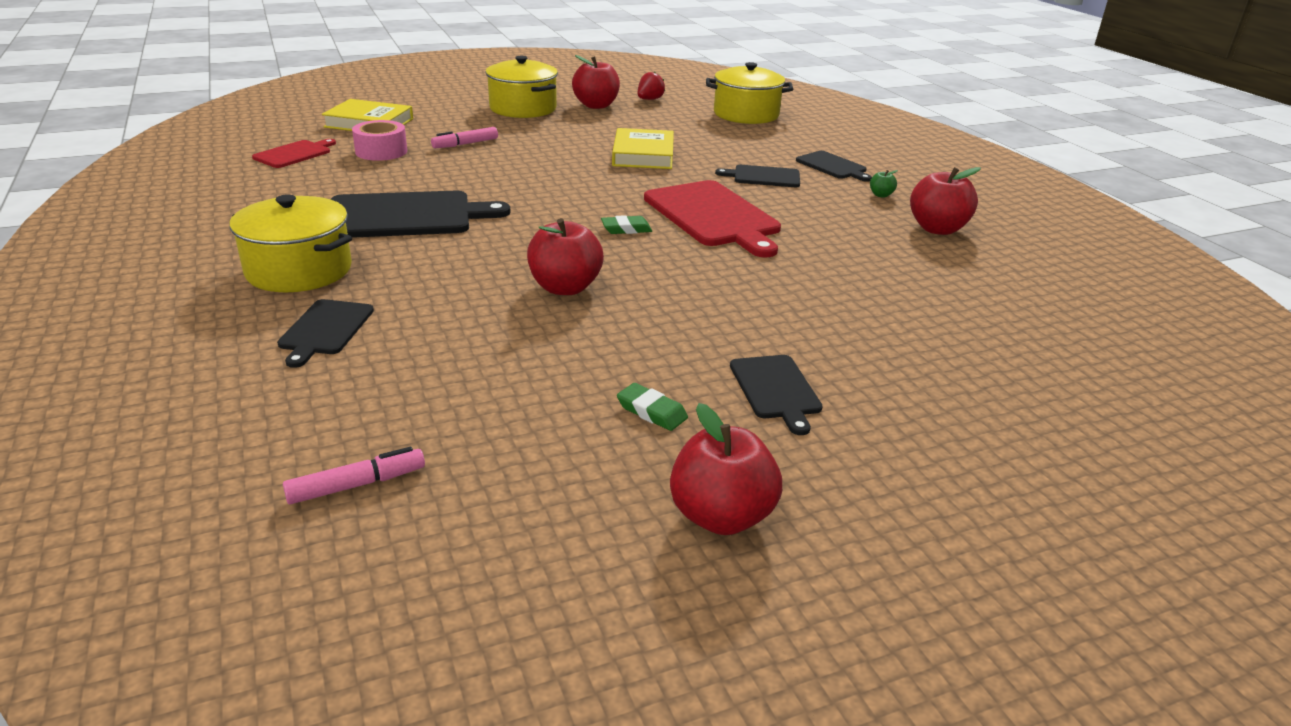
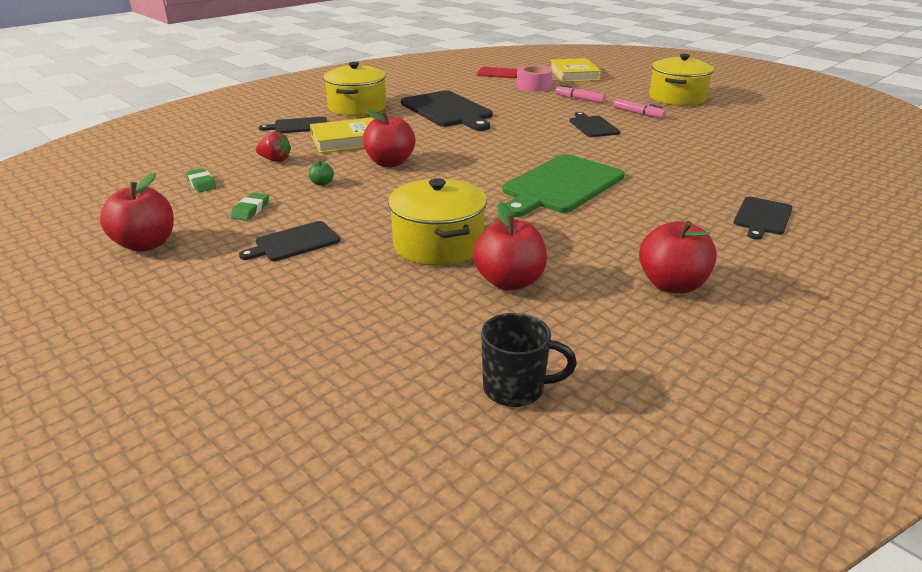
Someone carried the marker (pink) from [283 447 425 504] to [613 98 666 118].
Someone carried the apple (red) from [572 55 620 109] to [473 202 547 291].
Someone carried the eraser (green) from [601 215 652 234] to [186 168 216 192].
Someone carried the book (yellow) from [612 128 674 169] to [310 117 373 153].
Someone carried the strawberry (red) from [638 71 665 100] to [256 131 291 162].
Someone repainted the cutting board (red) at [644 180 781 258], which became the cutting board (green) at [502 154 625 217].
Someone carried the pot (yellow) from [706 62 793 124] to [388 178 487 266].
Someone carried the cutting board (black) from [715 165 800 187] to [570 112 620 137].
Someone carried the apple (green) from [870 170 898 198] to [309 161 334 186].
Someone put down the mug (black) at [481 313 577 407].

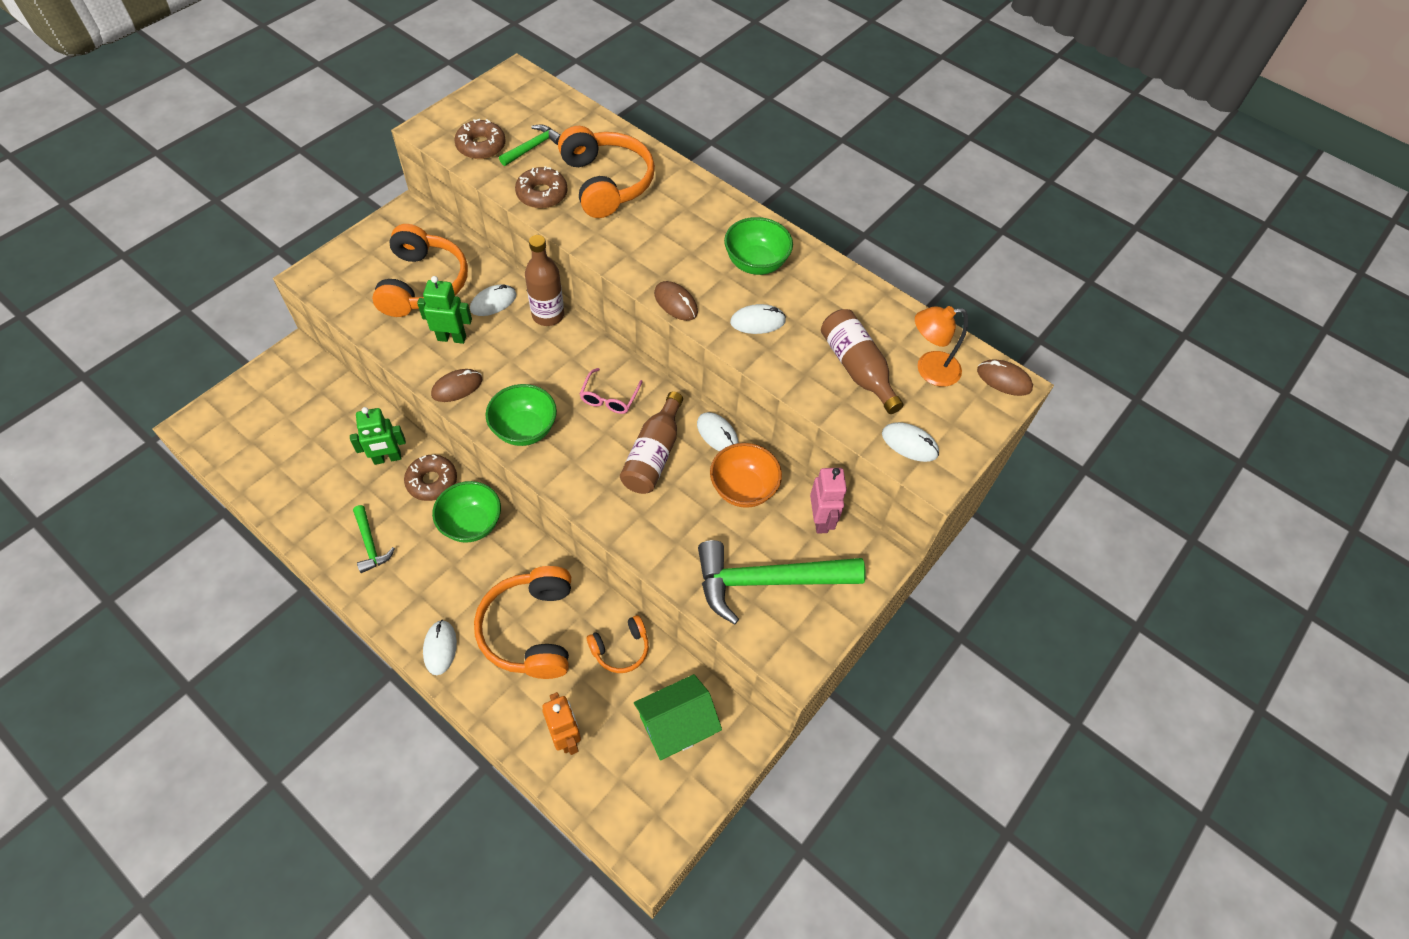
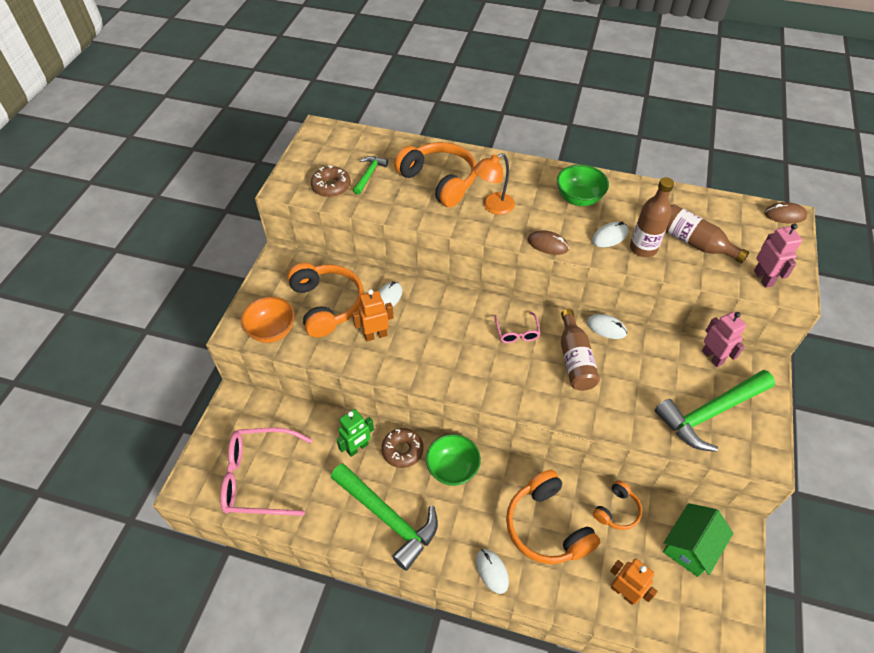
Someone scaled the hammer (green) at [353 505 395 573] by 2.05.
Someone repainted the robot (green) at [417 276 472 344], which became the robot (orange) at [352 289 394 341].
Someone took away the mouse (brown) at [431 369 482 402].
Someone took away the bowl (green) at [485 384 557 446].
Someone took away the donut (brown) at [515 166 567 208].
Someone carried the bottle (brown) from [525 235 564 326] to [630 177 674 257].
Someone carried the bowl (orange) from [710 443 782 508] to [241 297 295 343].
Someone swapped the mouse (white) at [882 422 939 462] for the robot (pink) at [754 223 802 288].
Someone carried the lamp (orange) from [915 306 968 387] to [473 153 515 215].
Someone put down the glasses (pink) at [220 427 312 516].

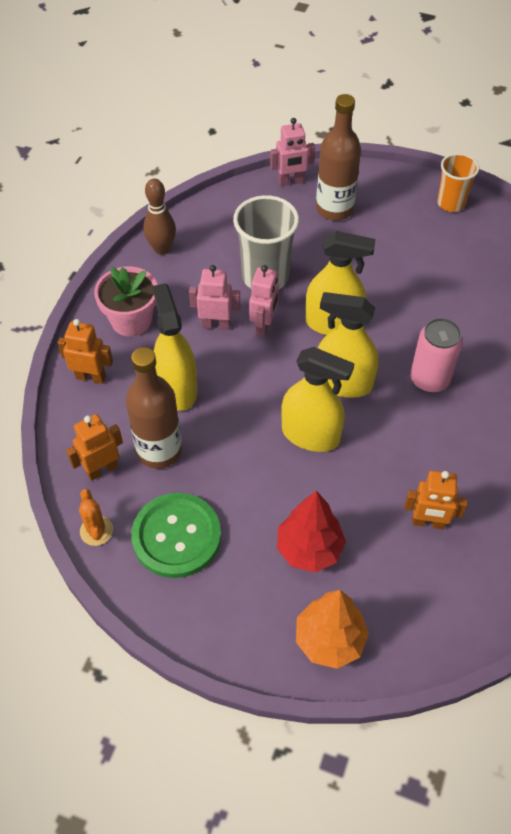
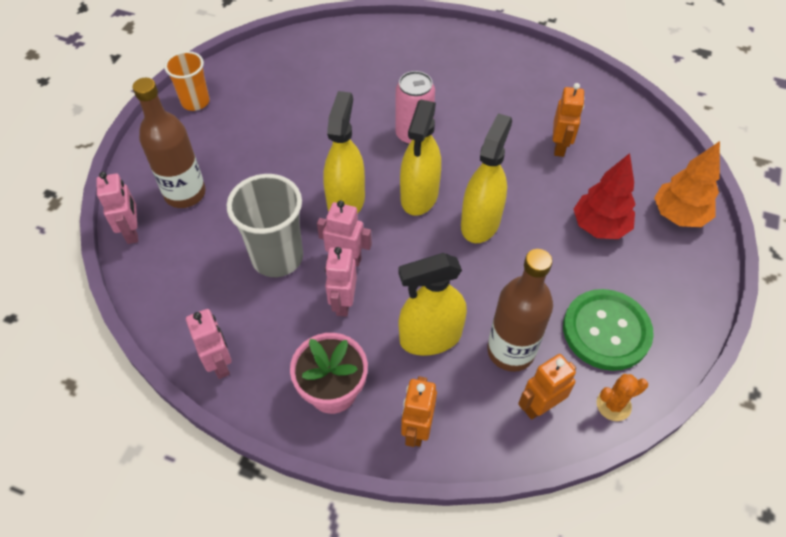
Someone rotated the robot (orange) at [66 414 123 481] by 90 degrees clockwise.
Someone swapped the bowling pin (brown) at [143 179 176 255] for the robot (pink) at [186 309 232 379].

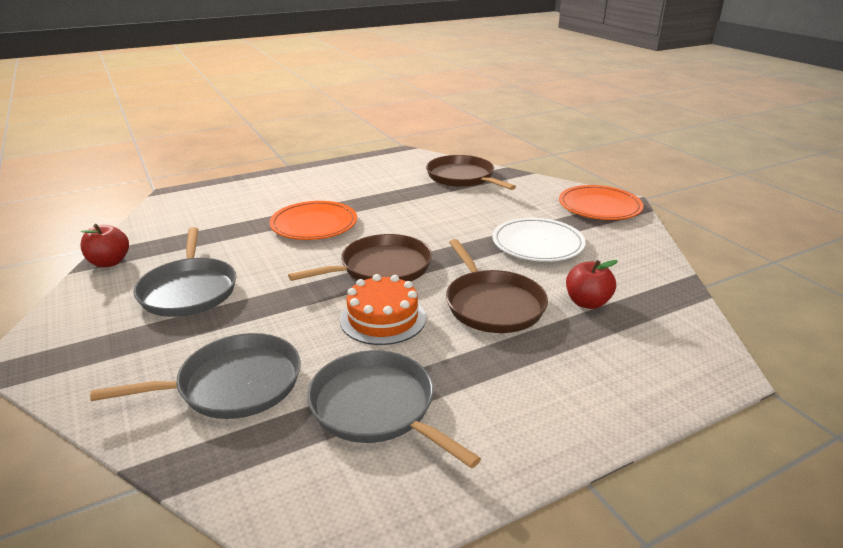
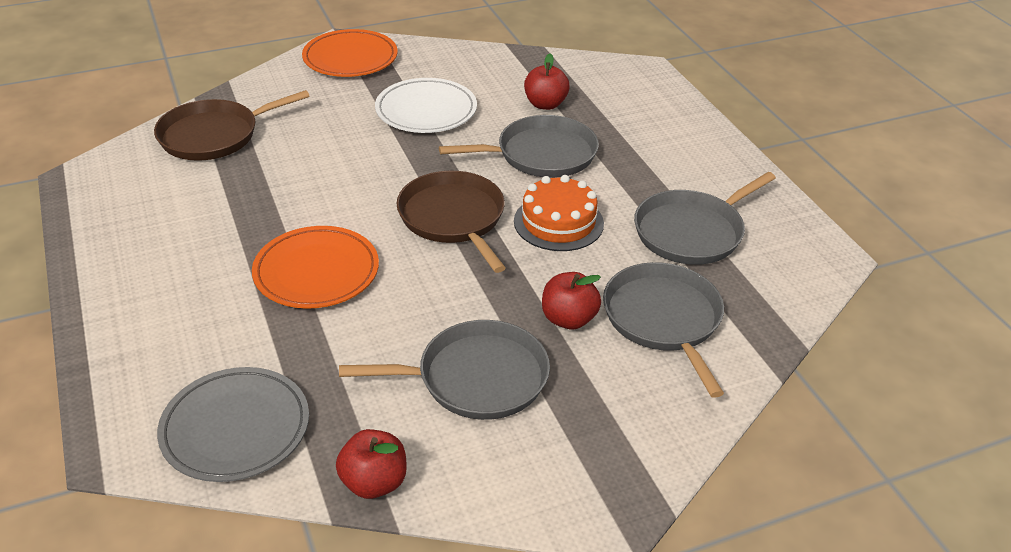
Someone repainted the pan (brown) at [446 239 548 333], which became the pan (grey) at [439 115 599 178].
Someone put down the plate (grey) at [157 367 309 482].
Someone put down the apple (red) at [542 272 601 329].

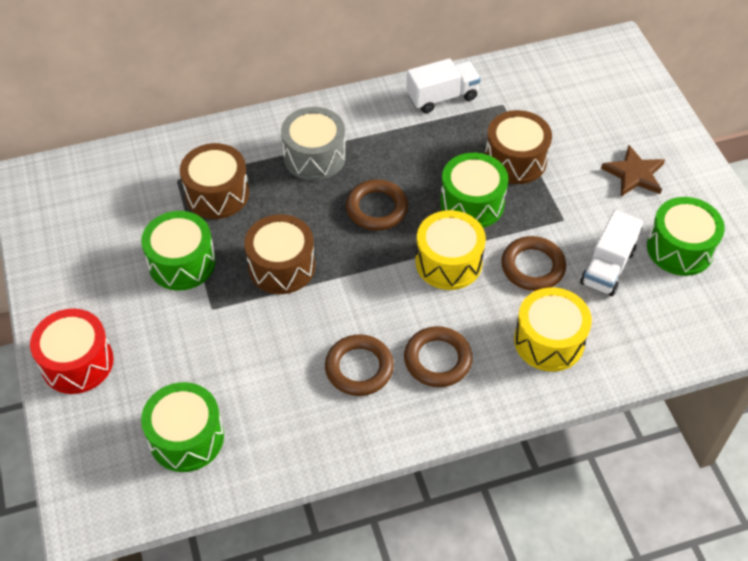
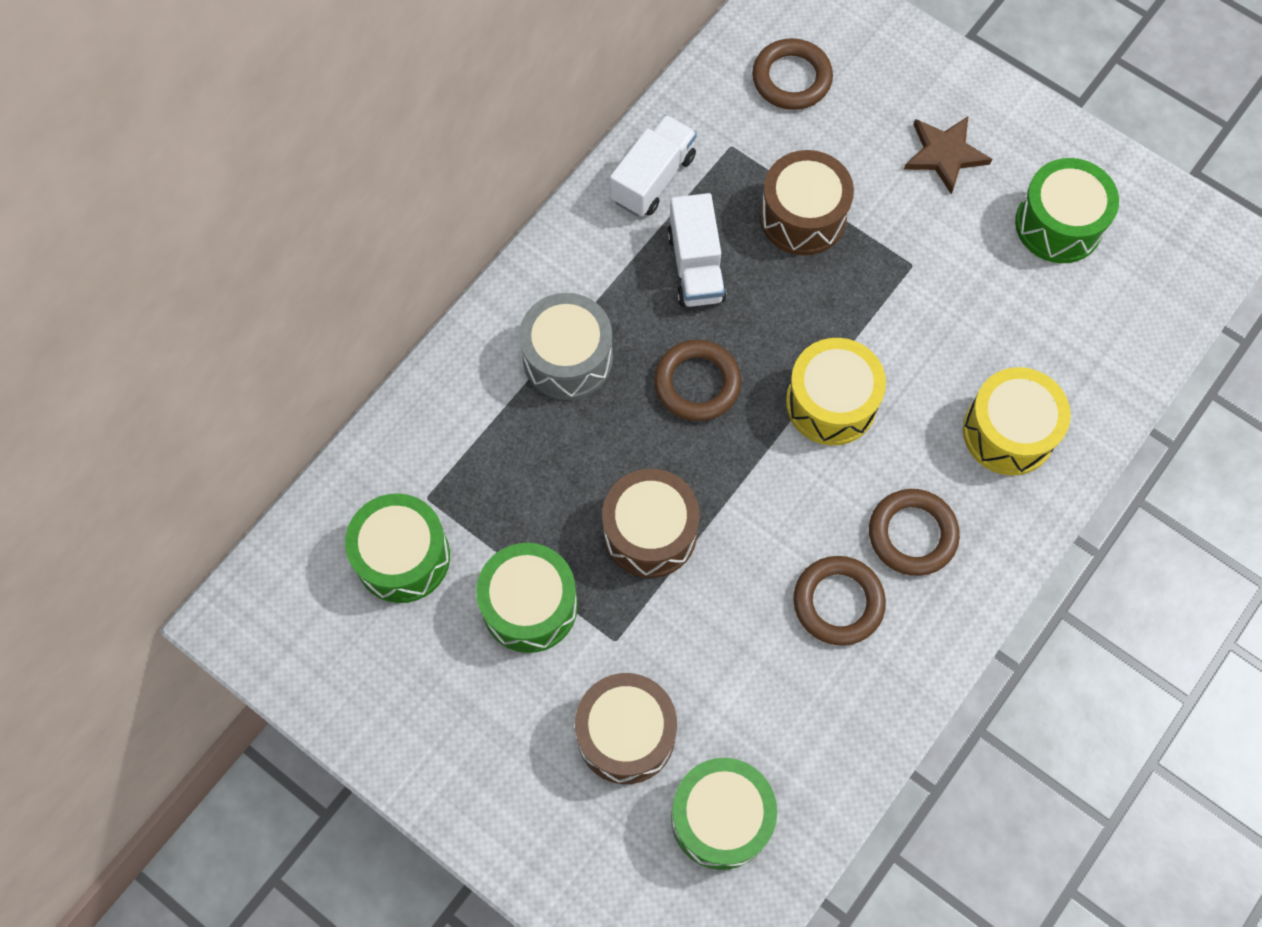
Someone took away the drum (red) at [30 309 114 394].
Someone carried the drum (brown) from [180 143 249 219] to [575 673 677 784].
Someone carried the drum (green) from [440 153 509 228] to [345 493 450 603].
Someone carried the ring (brown) from [501 236 566 291] to [752 38 833 110].
Someone carried the truck (white) from [580 210 643 296] to [667 193 727 307].

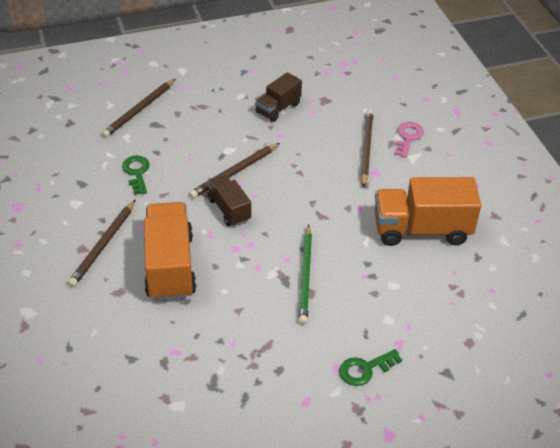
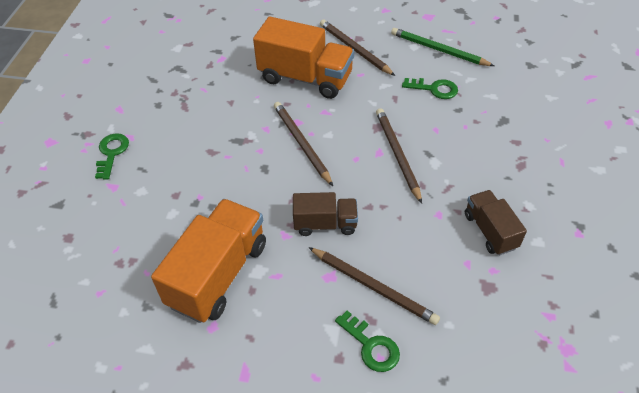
Someone carried the pencil (brown) from [102 79 176 138] to [274 102 333 186].
Someone carried the truck (brown) from [208 175 251 227] to [293 192 358 236].
Someone carried the pencil (green) from [299 224 312 325] to [391 28 494 66].
Someone repainted the key (pink) at [395 122 424 158], which became the key (green) at [335 311 400 372].

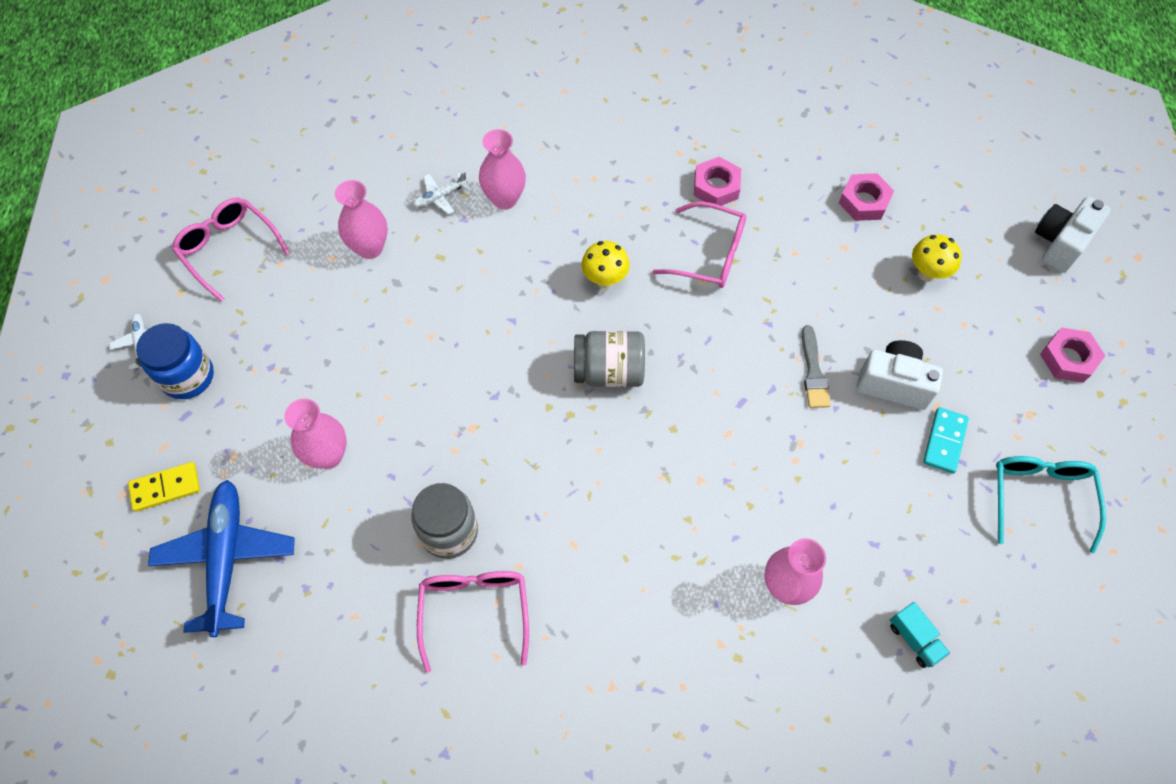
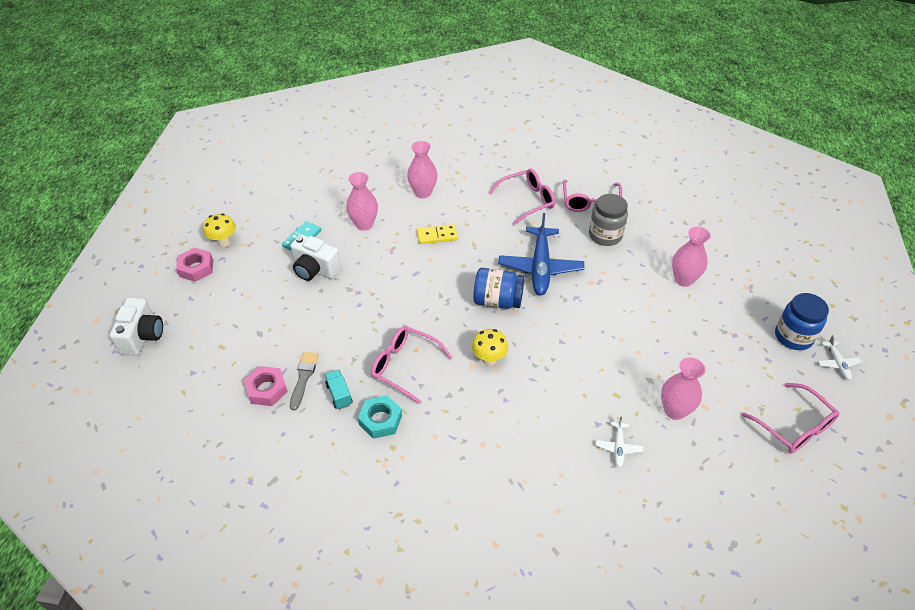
Someone carried the domino (yellow) from [128 462 200 512] to [417 224 458 244].
Someone carried the plane (blue) from [148 480 295 637] to [499 213 584 295].
Someone rotated the plane (white) at [413 172 470 214] by 120 degrees clockwise.
Someone carried the vase (pink) from [479 129 526 210] to [346 172 378 230].
Someone repainted the jar (grey) at [574 331 645 387], which became the jar (blue) at [473 268 525 309].
Someone repainted the nut (pink) at [694 157 741 206], which became the nut (turquoise) at [358 395 402 439].
Someone carried the brush (grey) from [802 325 831 408] to [290 352 319 411].
Someone carried the truck (turquoise) from [890 602 950 668] to [325 370 353 409].
Someone carried the mushroom (yellow) from [912 234 962 282] to [203 213 236 247].
Someone took away the glasses (turquoise) at [996 456 1106 554].
Someone rotated the camera (white) at [1035 197 1111 273] by 45 degrees counterclockwise.
Someone put down the glasses (pink) at [489 169 555 225].

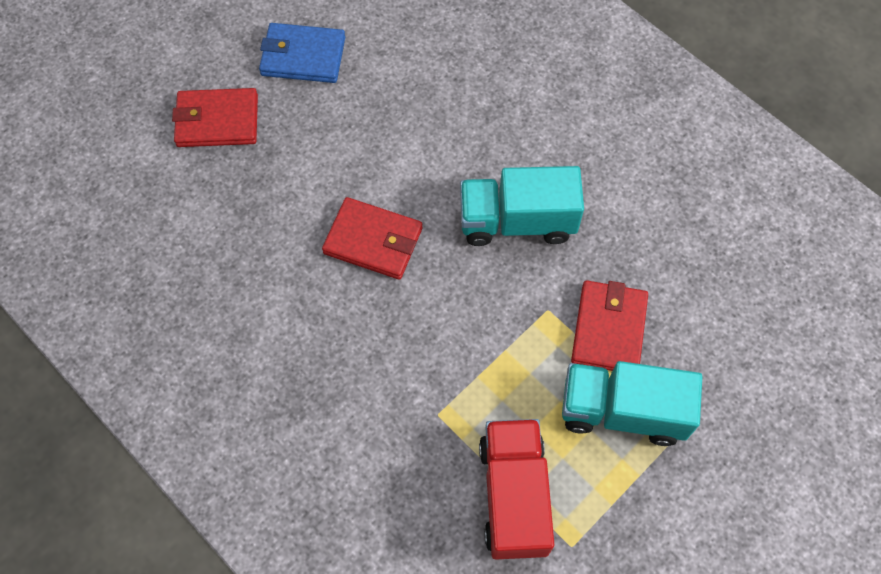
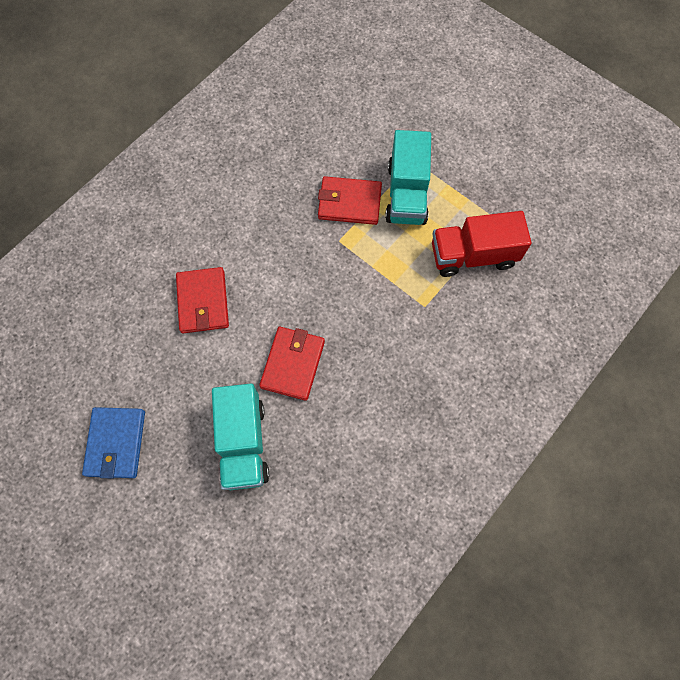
Someone carried the wallet (red) from [172 88 258 147] to [176 267 229 333].
Someone carried the truck (turquoise) from [460 166 584 246] to [212 384 269 490].

